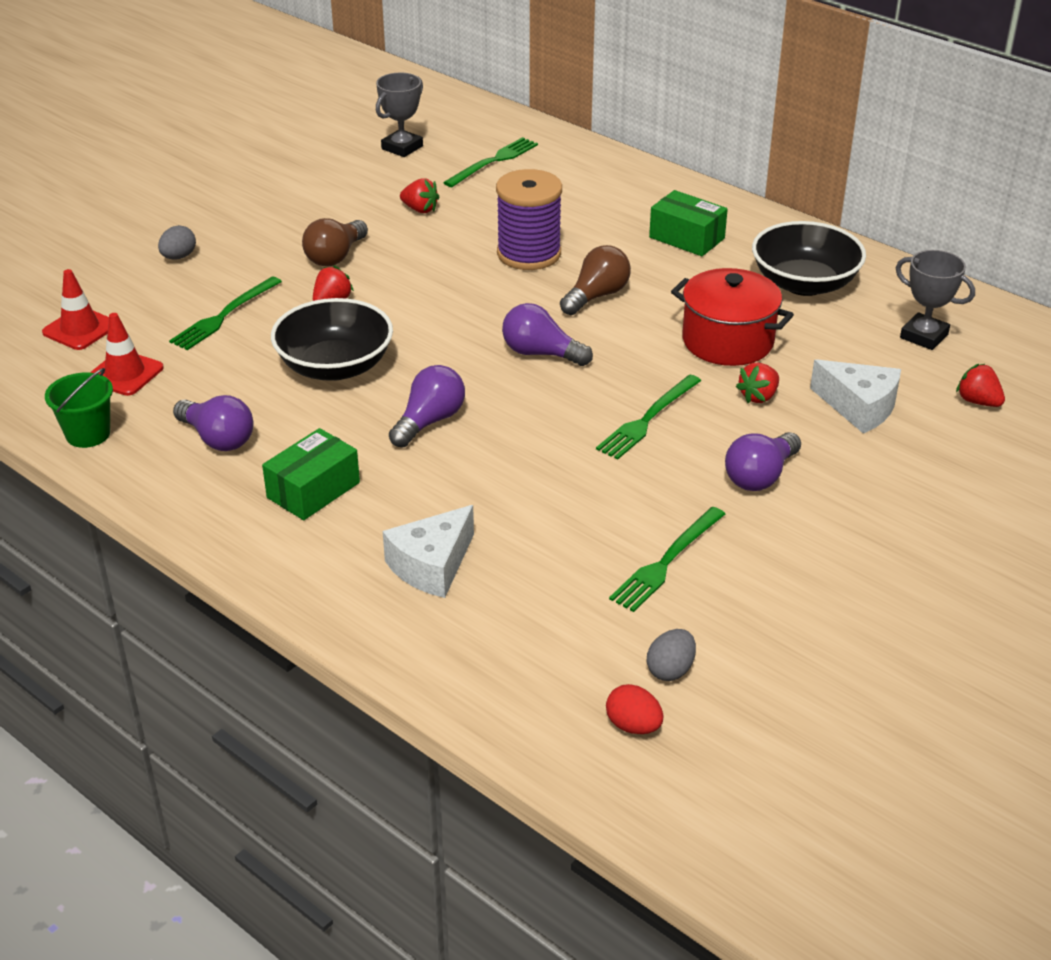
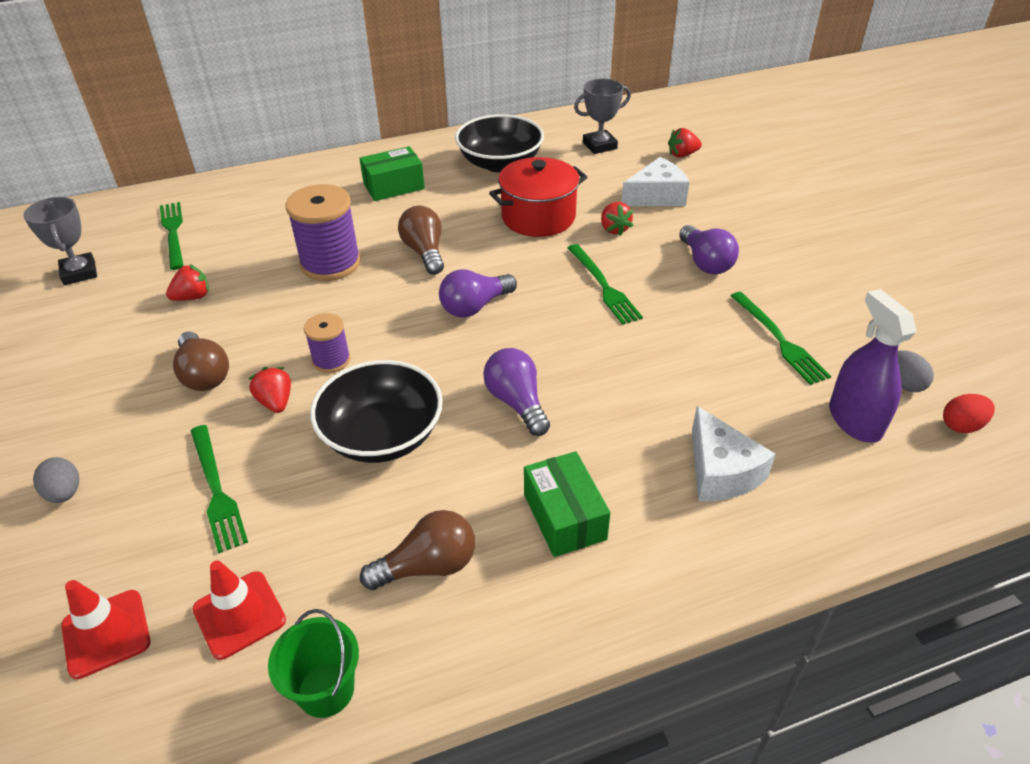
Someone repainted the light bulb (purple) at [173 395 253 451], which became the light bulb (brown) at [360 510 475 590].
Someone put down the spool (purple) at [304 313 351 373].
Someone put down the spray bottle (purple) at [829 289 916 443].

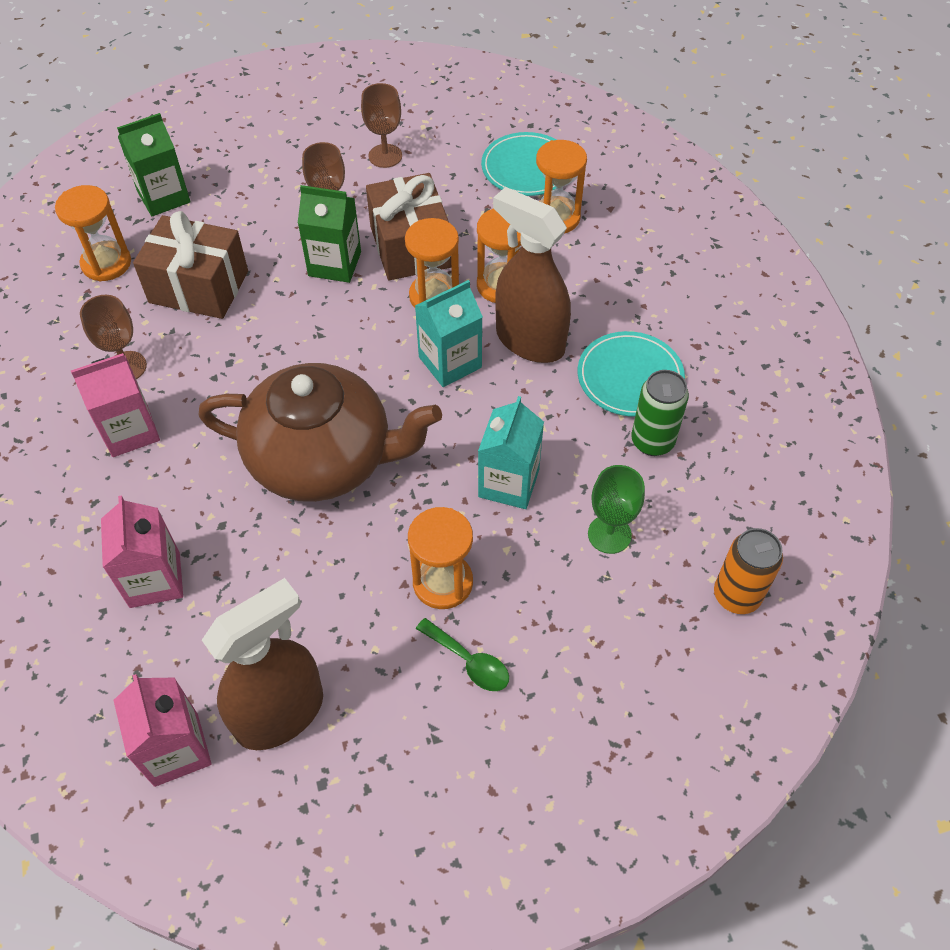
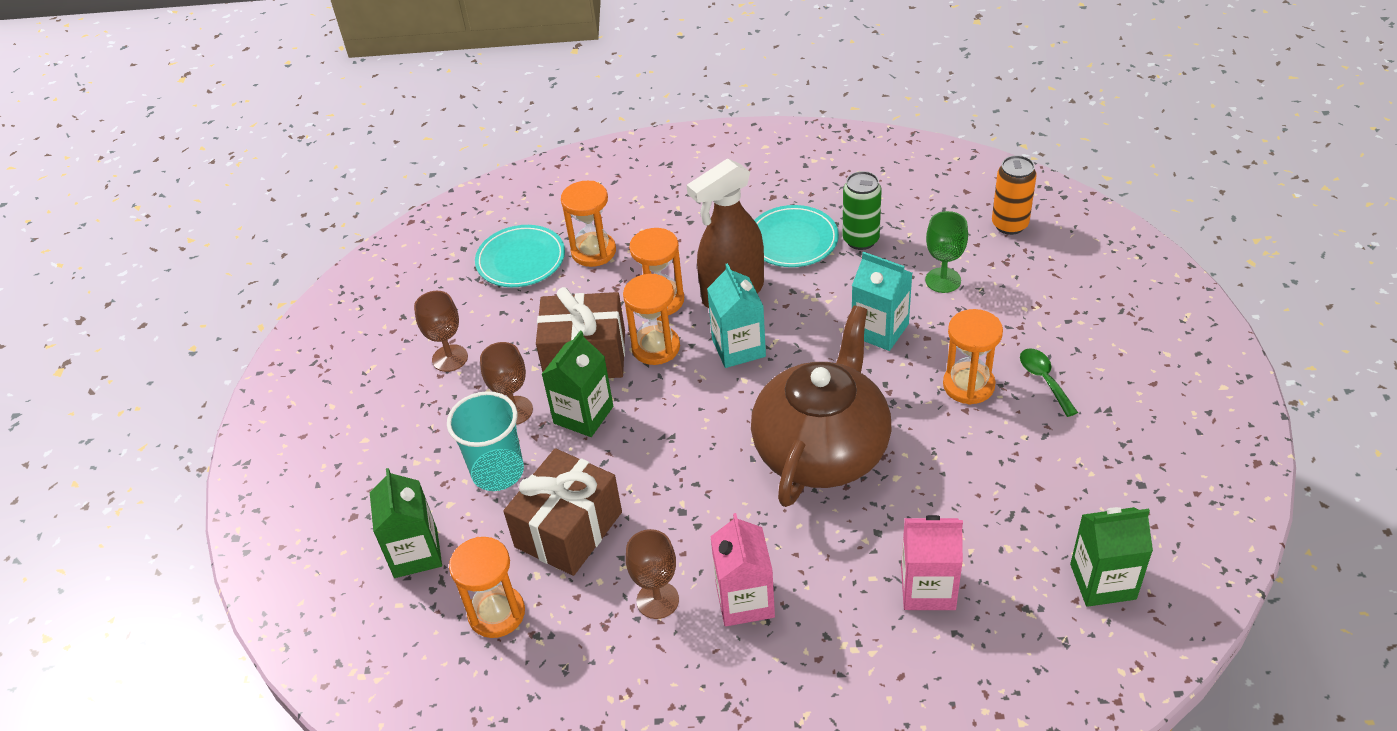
Someone repainted the carton (pink) at [113 674 211 787], which became the carton (green) at [1070 507 1153 607].
Someone took away the spray bottle (brown) at [202 578 323 750].
Someone rotated the spoon (green) at [416 618 509 691] by 75 degrees counterclockwise.
Someone put down the cup (turquoise) at [447 391 524 491].

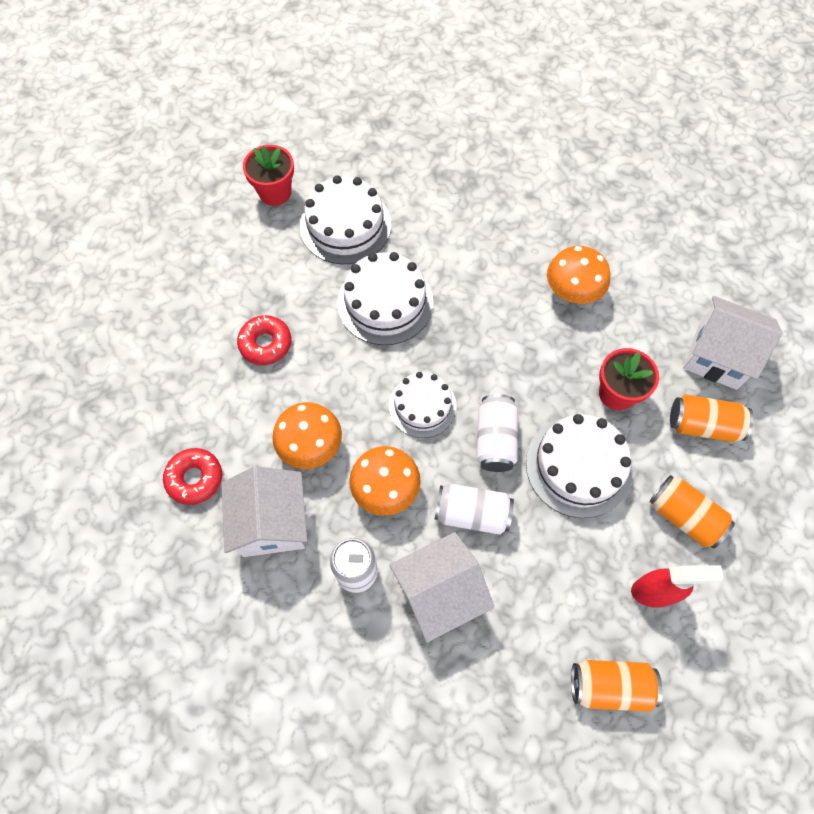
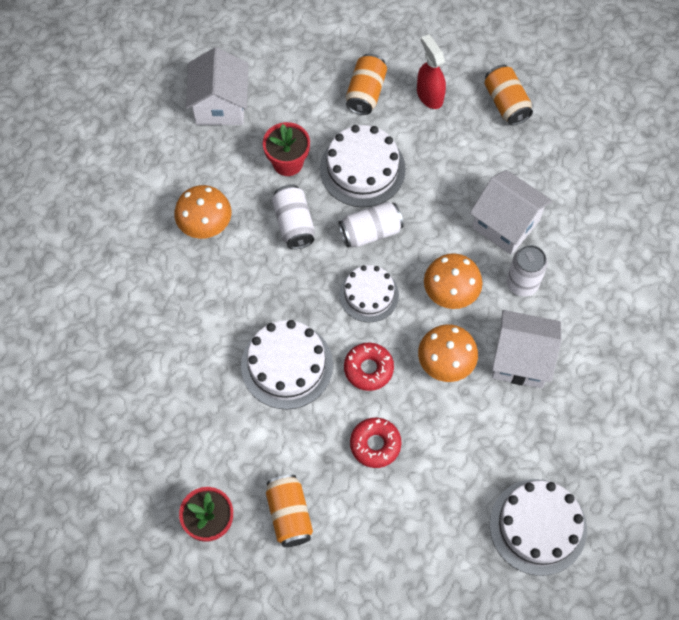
Someone carried the donut (red) from [163 448 222 505] to [344 343 394 391].
Someone rotated the house (white) at [221 466 307 557] by 45 degrees clockwise.
Someone carried the cake (white) from [300 175 391 264] to [490 479 587 576].
Someone carried the can (white) from [435 484 514 535] to [272 185 315 249].
Someone carried the can (orange) from [670 394 754 442] to [266 475 313 547].

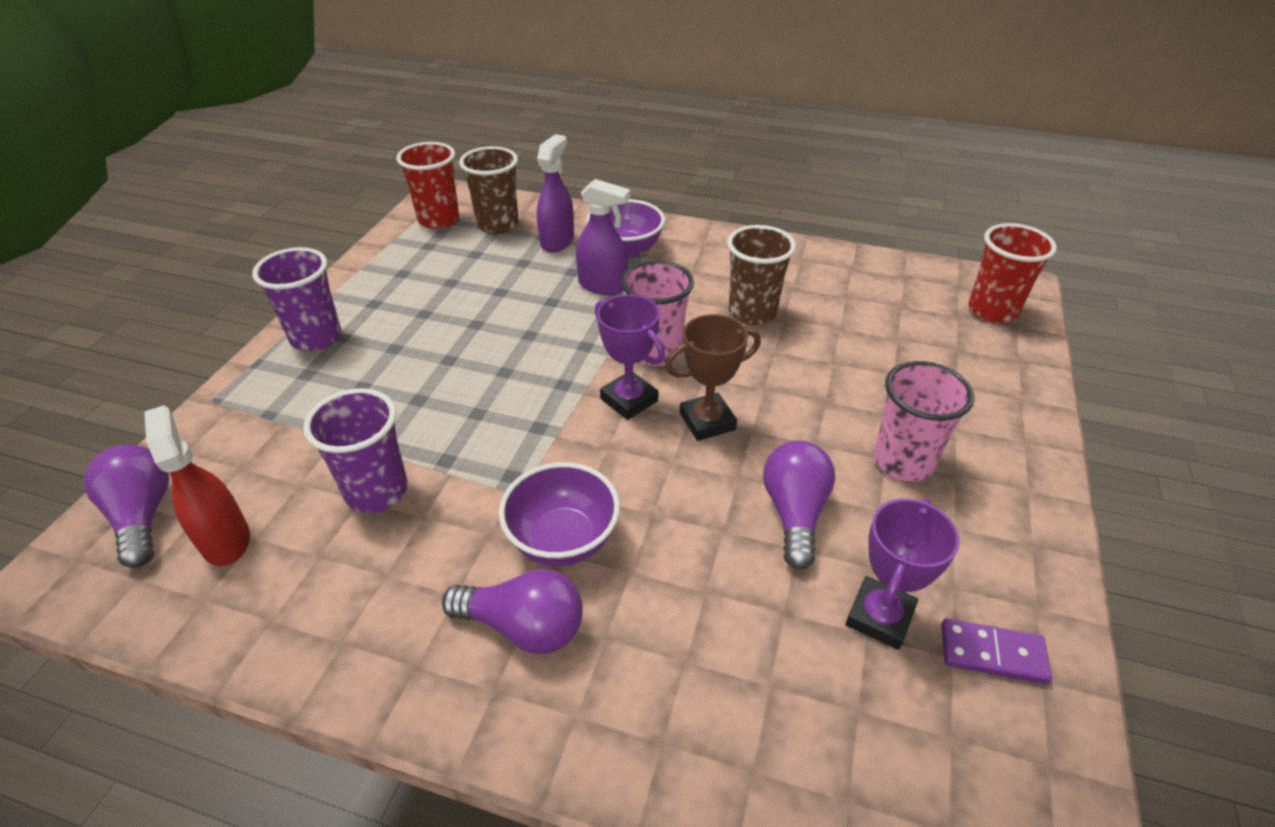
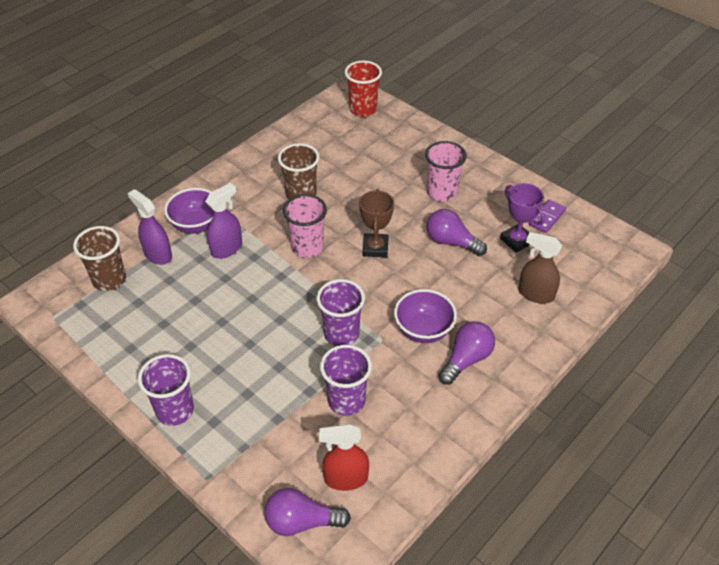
Someone took away the cup (red) at [396 142 459 229].
Someone took away the trophy (purple) at [595 294 665 420].
Someone put down the cup (purple) at [316 279 365 346].
Someone put down the spray bottle (brown) at [518 232 562 304].

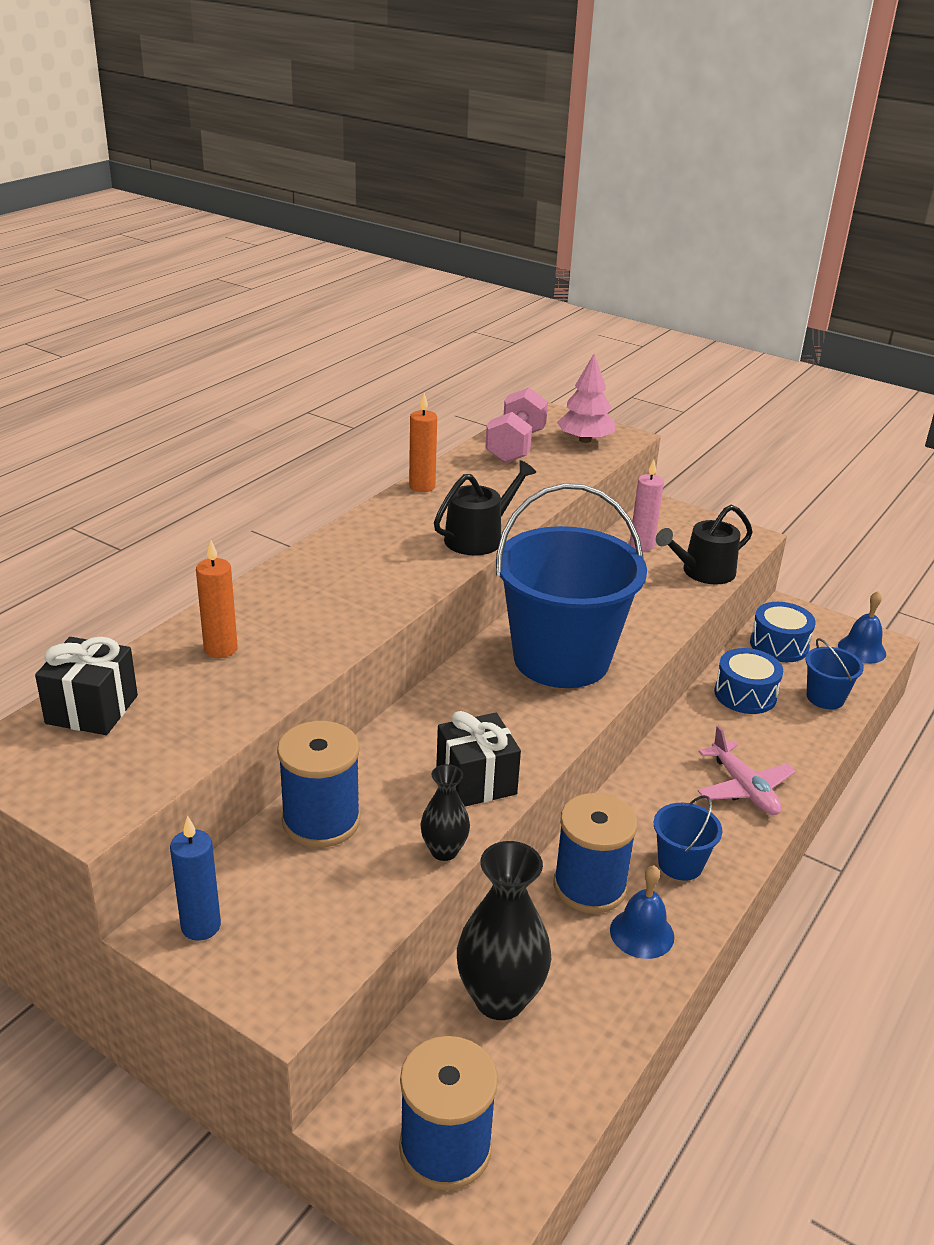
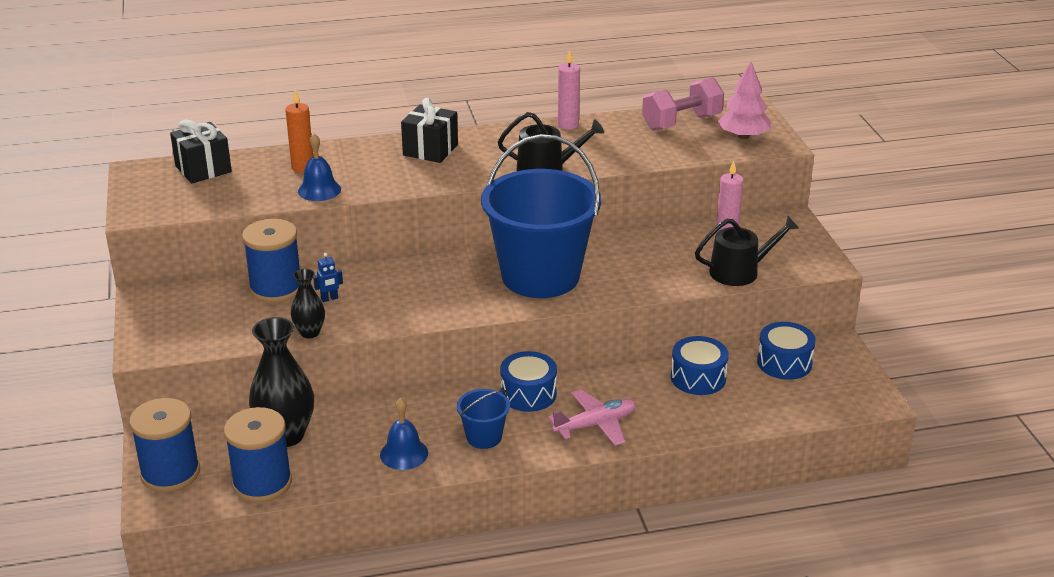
Someone took away the candle (blue) at [170 816 221 941].
Someone repainted the candle (orange) at [409 393 437 492], which became the candle (pink) at [558 49 580 130].
Someone carried the gift (black) from [436 711 521 806] to [401 98 458 163].
Someone carried the spool (blue) from [553 793 637 914] to [224 407 292 503].
Someone rotated the watering can (black) at [656 505 753 585] by 150 degrees clockwise.
Someone rotated the plane (pink) at [698 726 796 815] by 135 degrees counterclockwise.
Someone took away the bucket (blue) at [805 638 864 709].
Someone carried the bell (blue) from [838 591 886 663] to [298 134 341 201].
Someone put down the robot (blue) at [313 253 343 302].
Someone put down the drum (blue) at [500 351 557 412].

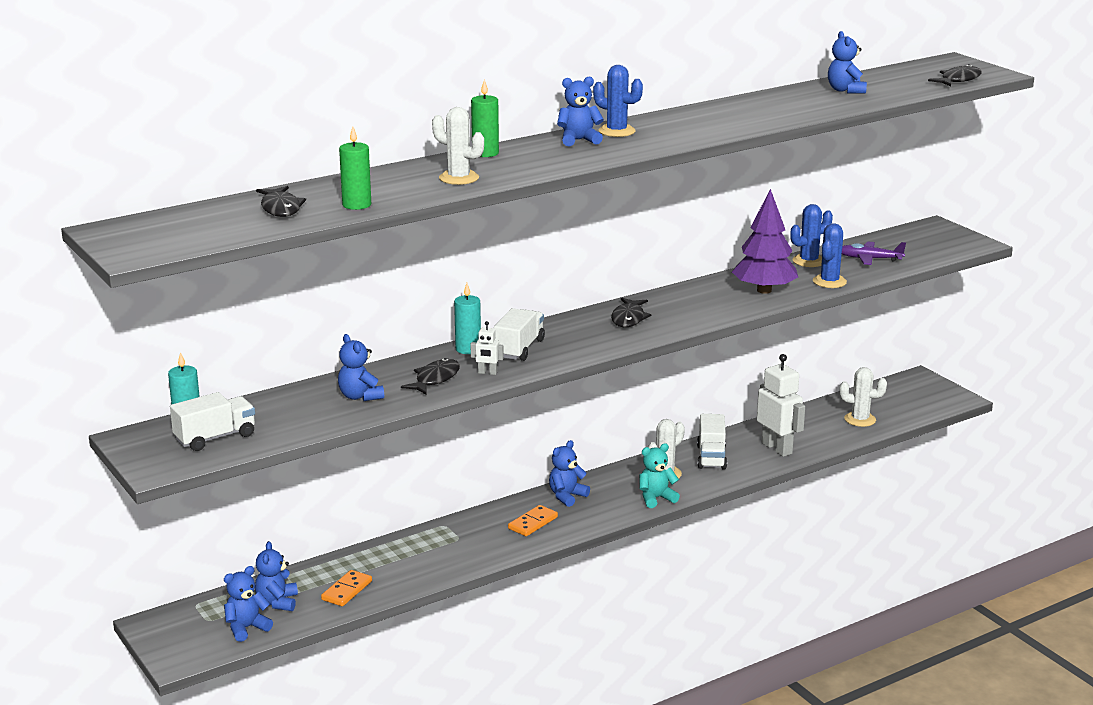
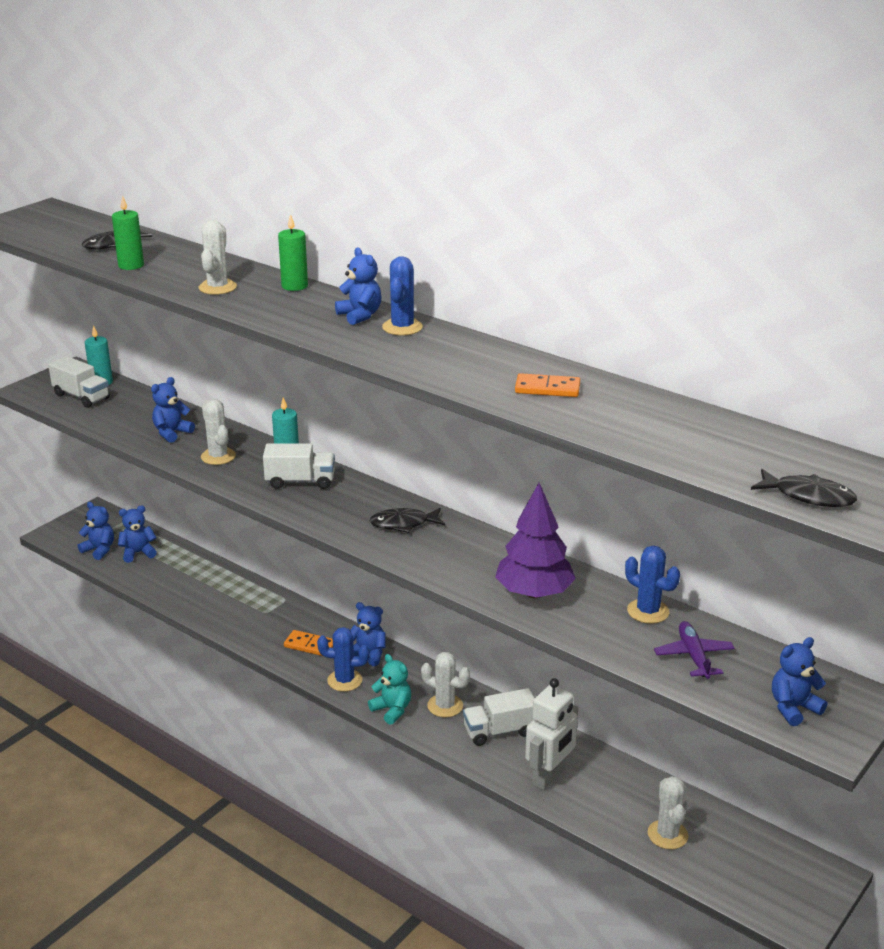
Someone carried the domino (orange) from [321 570 372 606] to [515 373 580 397].
Someone swapped the fish (black) at [401 358 460 395] for the cactus (white) at [201 399 236 465].
Someone took away the robot (white) at [471 321 504 375].
Someone carried the cactus (blue) from [813 223 847 288] to [317 627 369 692].
Someone carried the teddy bear (blue) from [828 31 867 94] to [772 637 828 726].

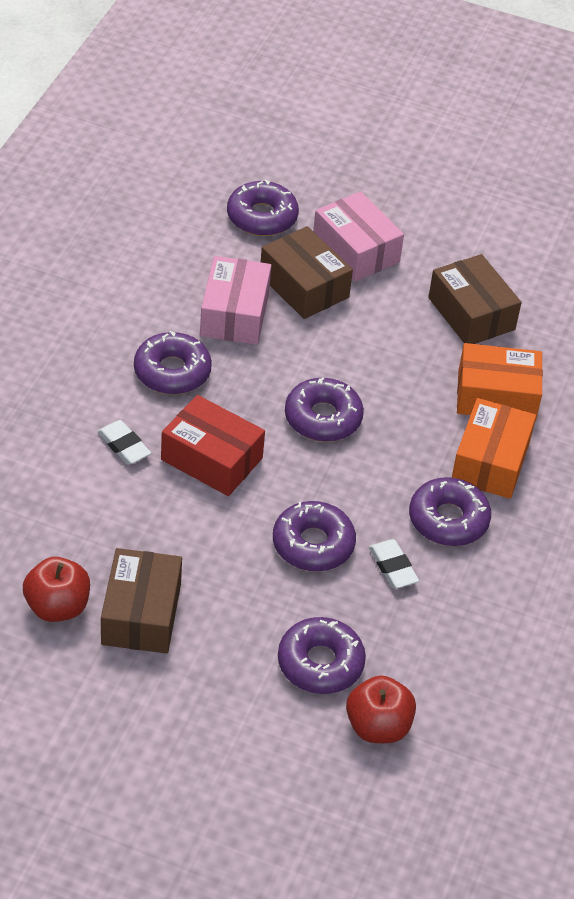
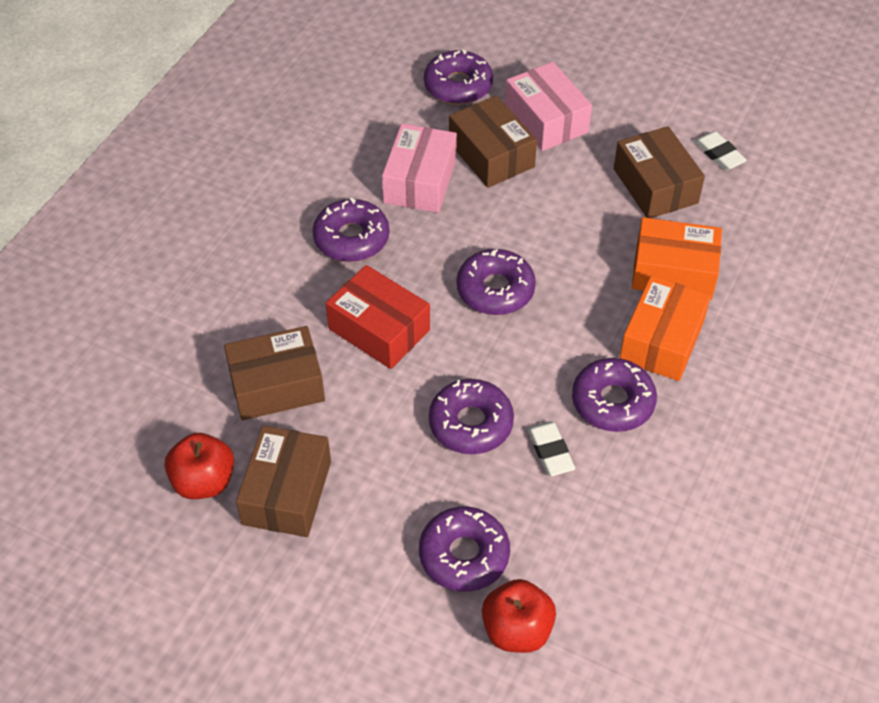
Someone carried the eraser (white) from [97 420 151 465] to [694 131 747 170].
Someone put down the box (brown) at [224 326 325 420].

